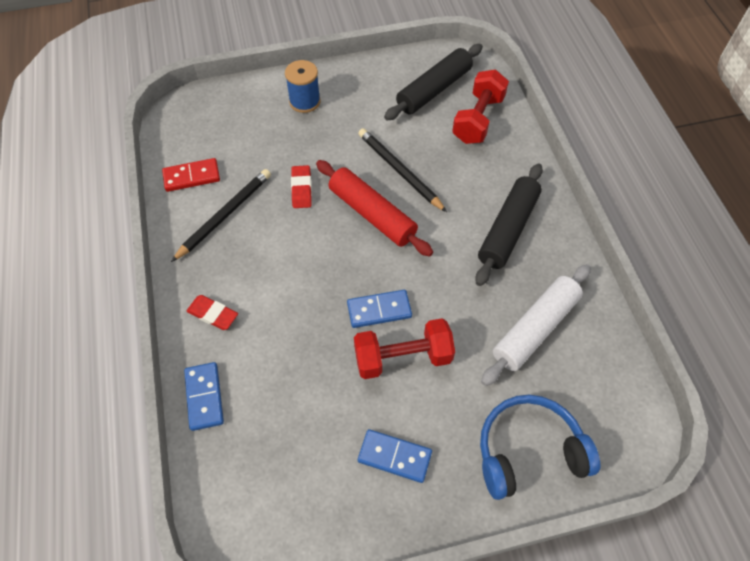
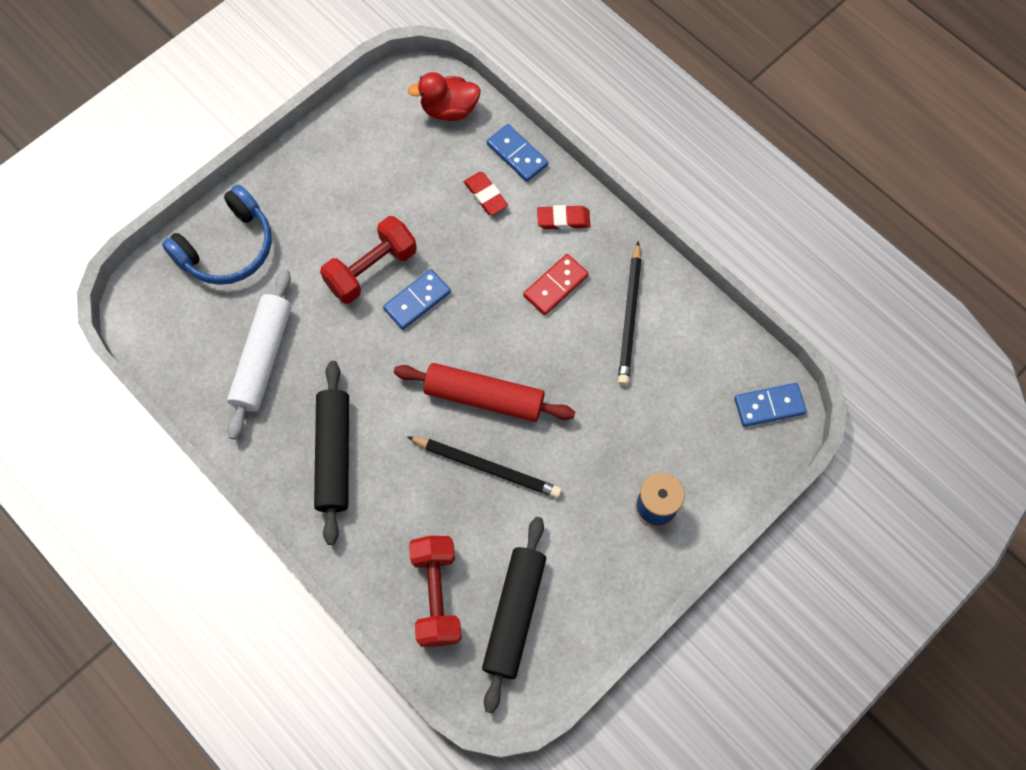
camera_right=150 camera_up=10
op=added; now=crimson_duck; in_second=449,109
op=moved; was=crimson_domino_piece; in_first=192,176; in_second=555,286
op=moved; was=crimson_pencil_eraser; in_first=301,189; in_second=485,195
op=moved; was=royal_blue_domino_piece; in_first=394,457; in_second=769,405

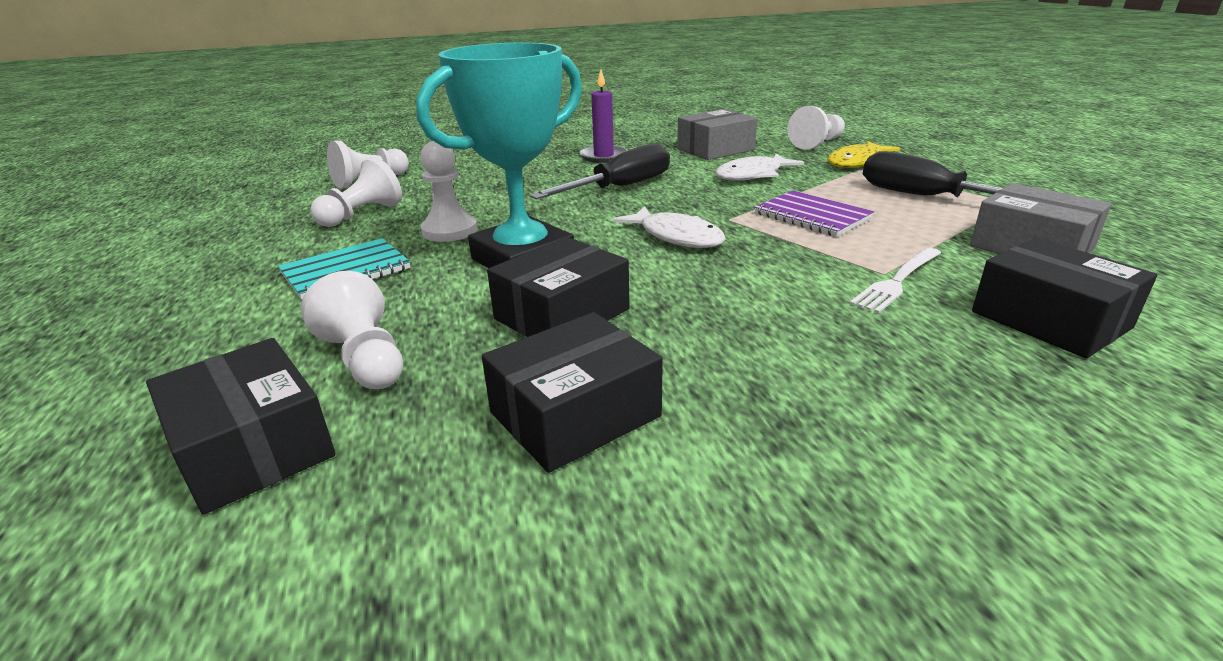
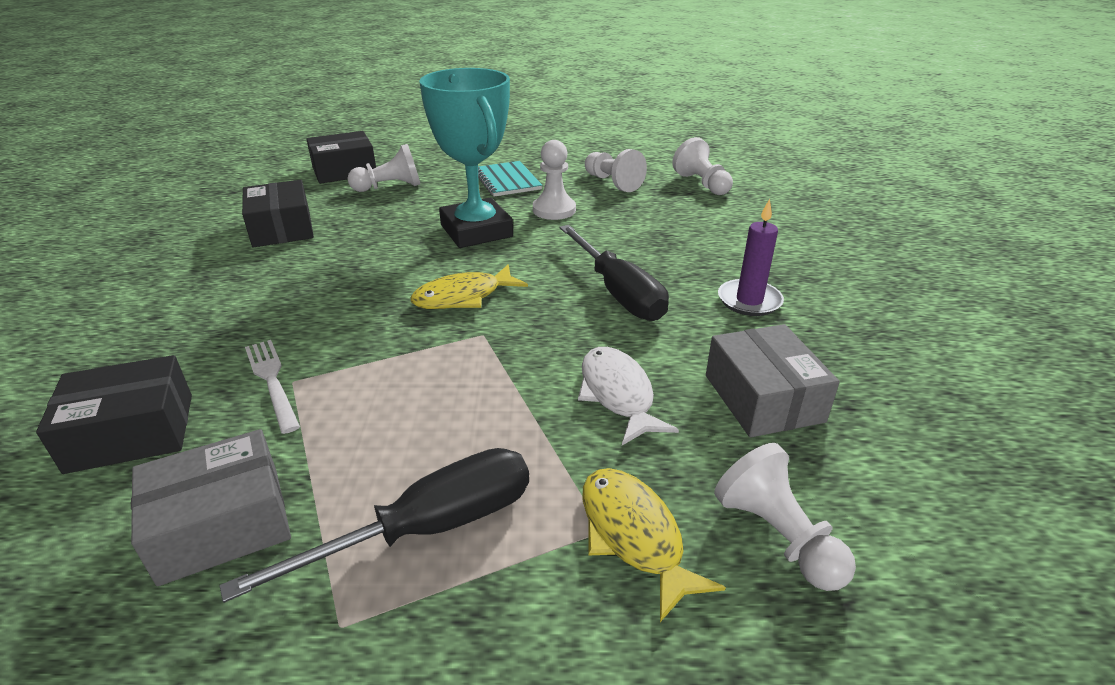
camera_right=105 camera_up=5
op=removed; was=ebony_parcel; in_first=562,314
op=removed; was=royal_purple_notepad; in_first=812,216
op=recoloured; was=snow-white_fish_figure; now=yellow_fish_figure; in_first=676,236; in_second=463,297

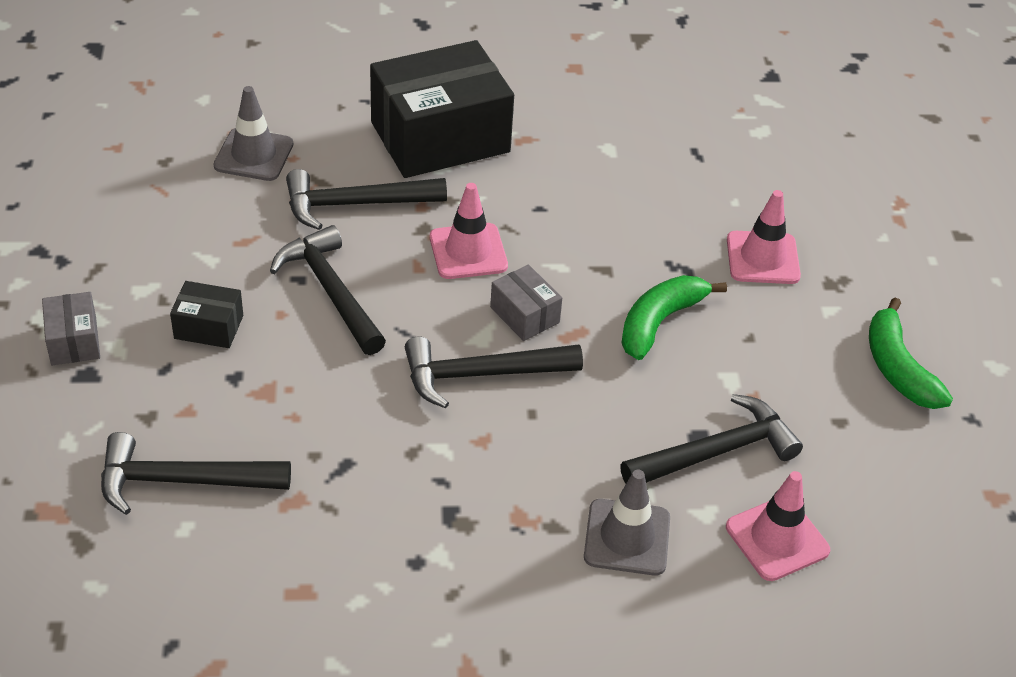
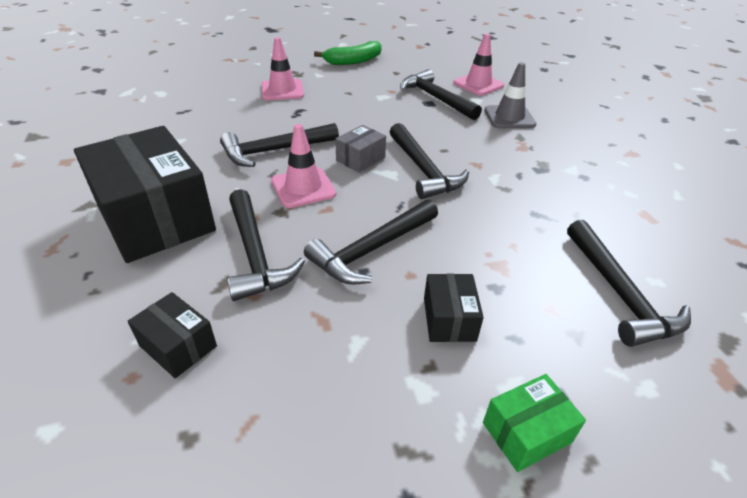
camera_right=-100 camera_up=-5
op=removed; was=emerald_banana_fruit; in_first=659,322
op=added; now=ebony_hammer; in_second=275,151
op=replaced; was=gray_traffic_cone; now=ebony_parcel; in_first=254,155; in_second=178,346
op=recoloured; was=gray_parcel; now=emerald_parcel; in_first=74,341; in_second=526,432

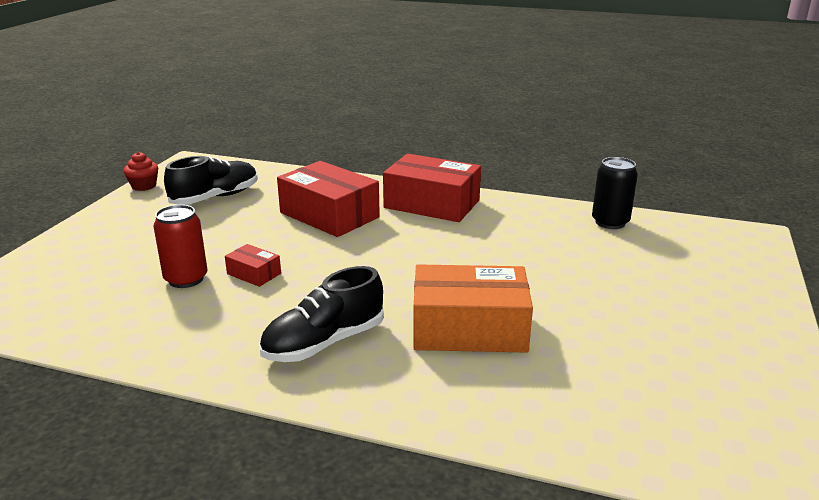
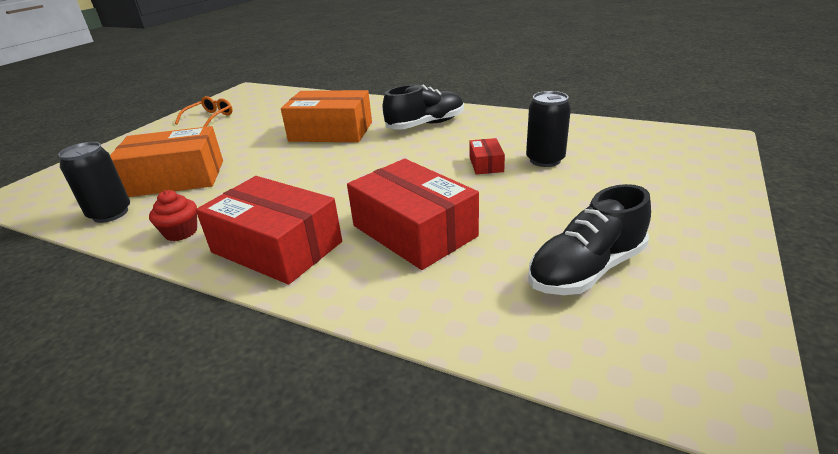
camera_right=-170 camera_up=5
op=added; now=bright_orange_parcel; in_second=175,178
op=added; now=bright_orange_glasses; in_second=209,118
op=moved; was=crimson_cupcake; in_first=144,186; in_second=181,232
op=recoloured; was=crimson_tin; now=ebony_tin; in_first=186,279; in_second=545,160
op=turned; was=crimson_parcel; in_first=254,274; in_second=486,164; clockwise=45

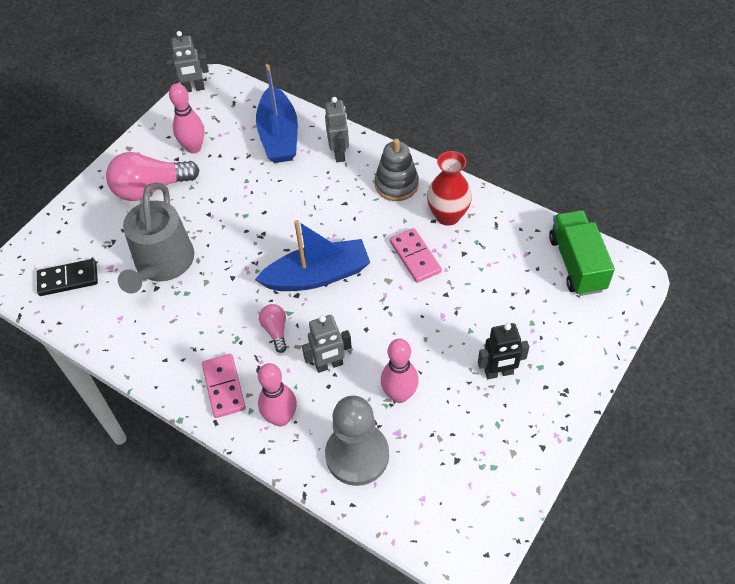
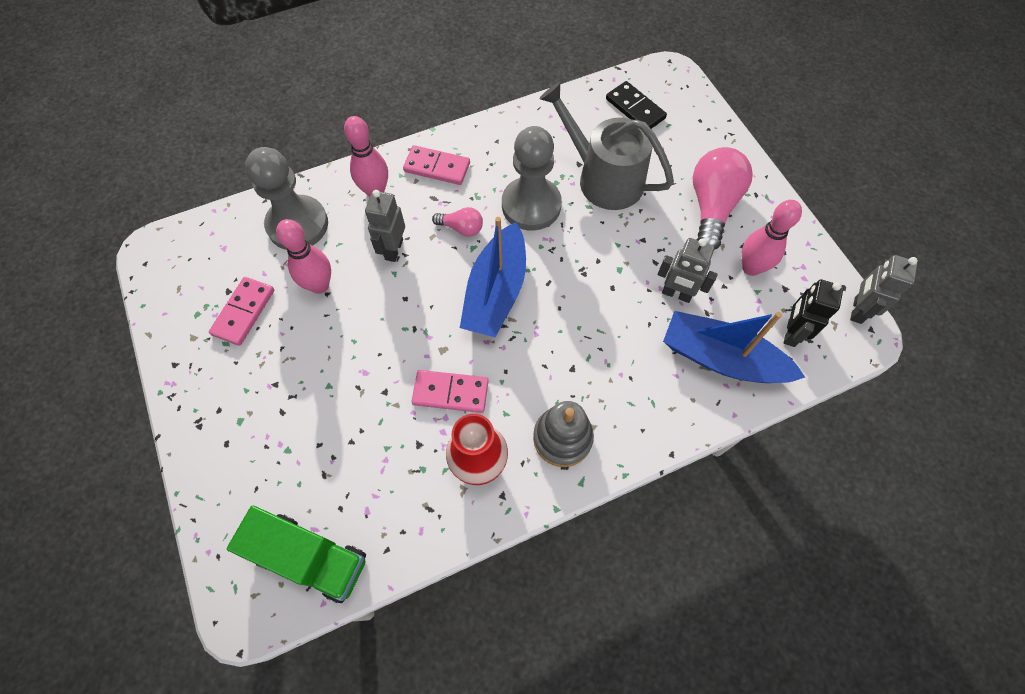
camera_right=120 camera_up=10
op=added; now=pink_domino_piece; in_second=244,312
op=added; now=gray_game_pawn; in_second=531,205
op=moved; was=gray_robot_figure; in_first=339,153; in_second=676,294
op=moved; was=ebony_robot_figure; in_first=498,373; in_second=791,333
op=turned; was=ebony_domino_piece; in_first=68,279; in_second=635,109; clockwise=-60

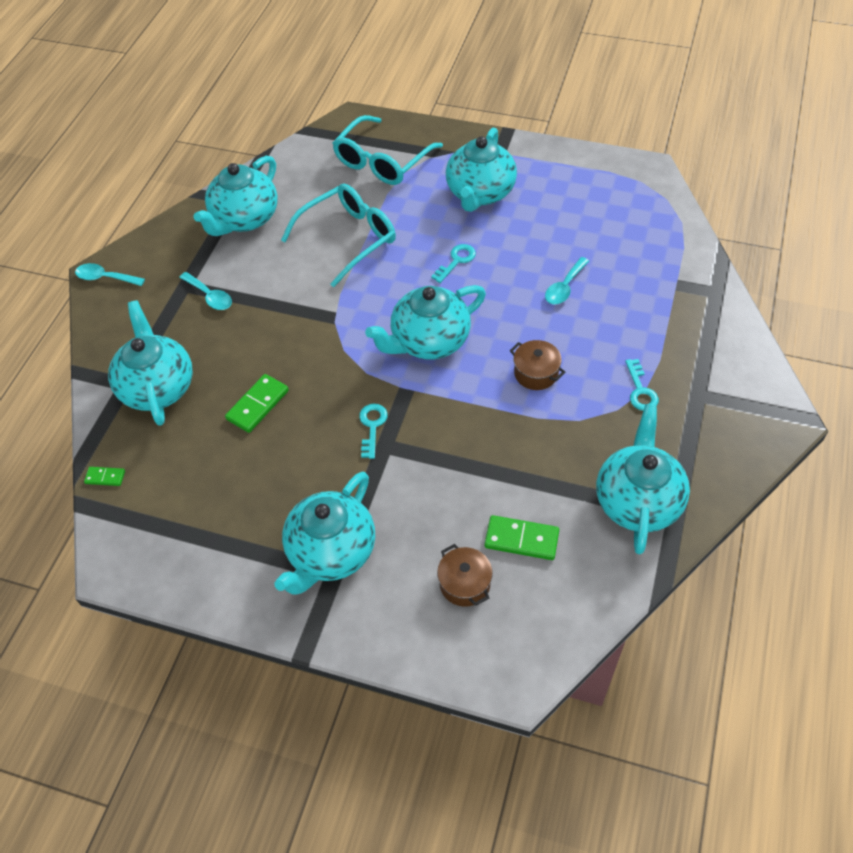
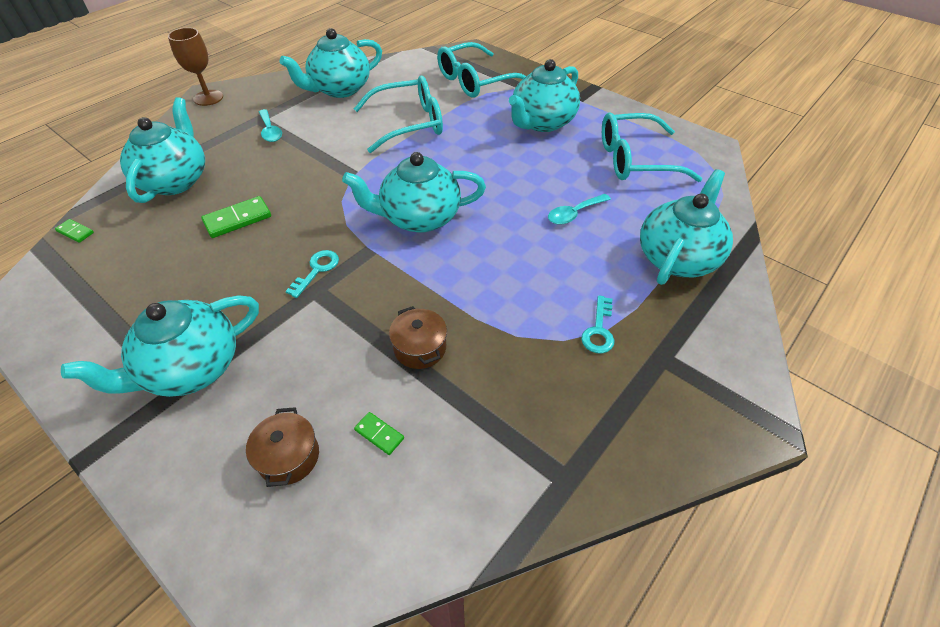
camera_right=20 camera_up=-5
op=removed; was=turquoise_latchkey; in_first=456,261
op=added; now=turquoise_glasses; in_second=635,160
op=moved; was=brown_pot; in_first=536,373; in_second=420,348
op=moved; was=turquoise_teapot; in_first=638,501; in_second=677,258
op=replaced; was=turquoise_tablespoon; now=brown_wine_glass; in_first=105,278; in_second=208,98
op=resized; was=emerald_domino_piece; in_first=521,539; in_second=379,434; ratio=0.56

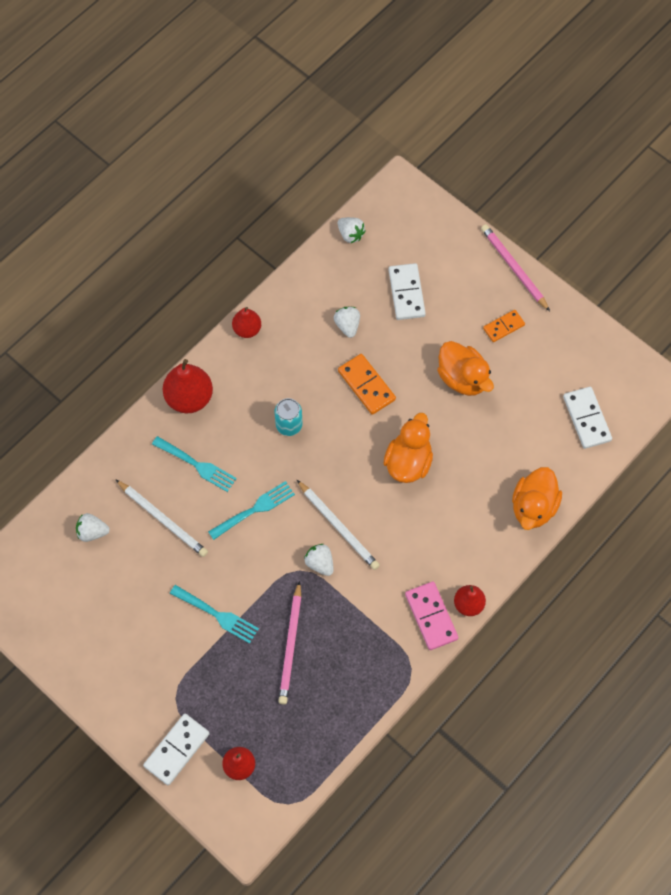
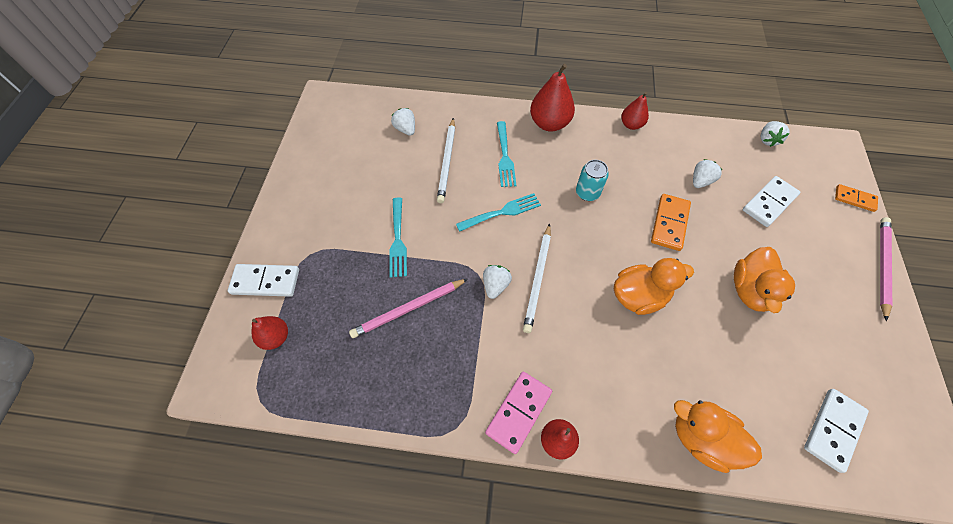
camera_right=55 camera_up=-5
op=moved; was=bright_orange_domino_piece; in_first=503,327; in_second=854,199
op=turned; was=turquoise_dinner_fork; in_first=255,509; in_second=502,212; clockwise=-45
op=turned; was=bright_orange_duck; in_first=533,507; in_second=701,438; clockwise=45

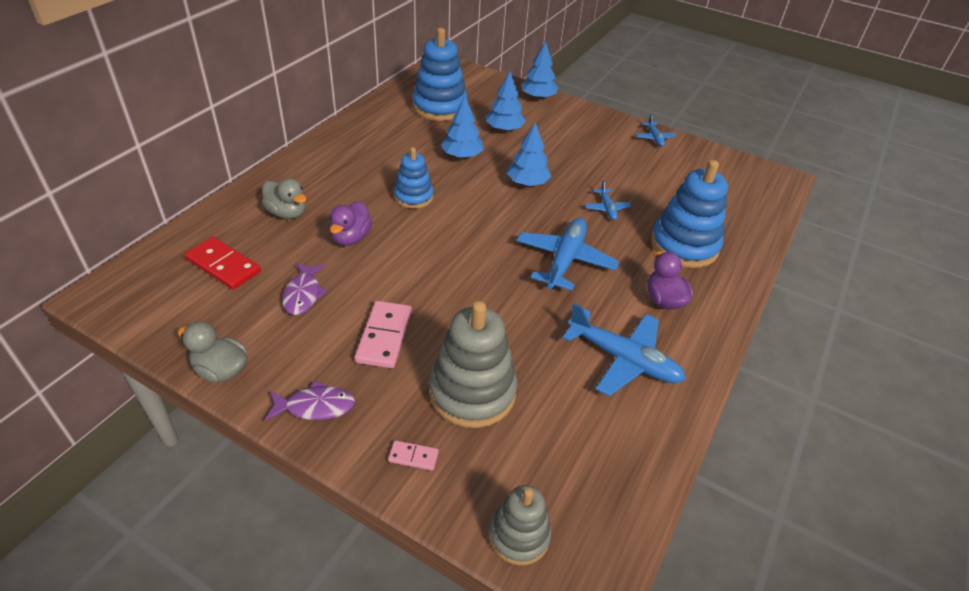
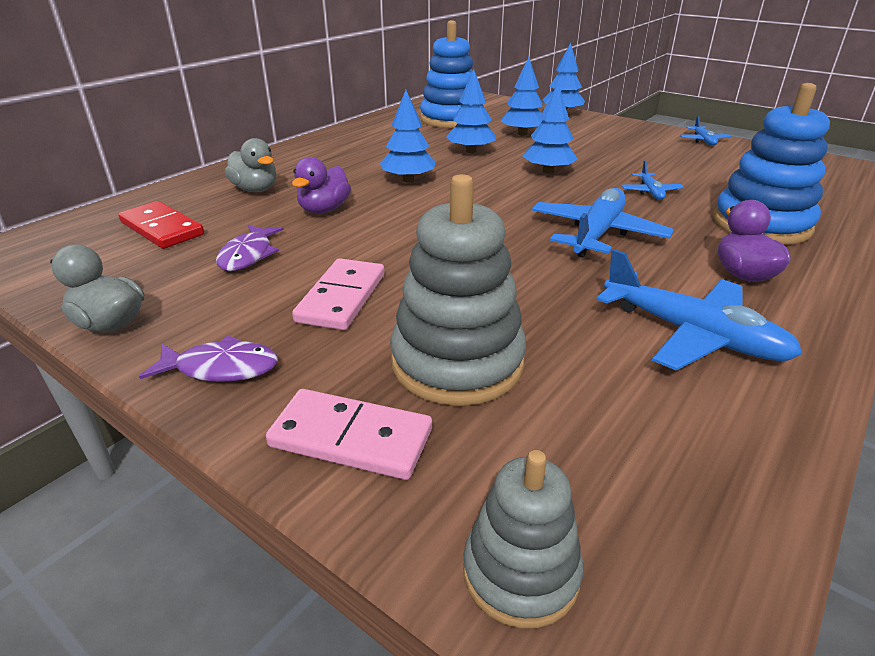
camera_right=10 camera_up=-10
op=replaced; was=royal_blue_stacking_toy; now=royal_blue_fir_tree; in_first=413,197; in_second=408,180
op=resized; was=pink_domino_piece; in_first=413,457; in_second=351,438; ratio=1.97

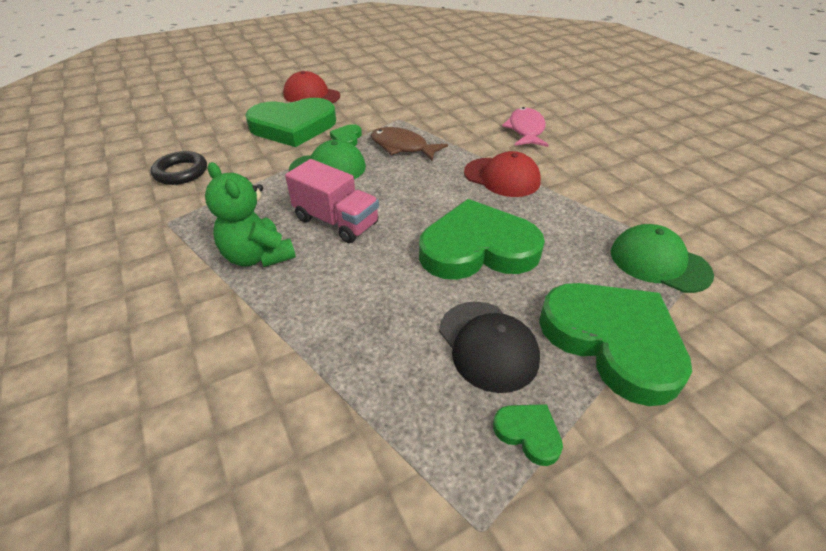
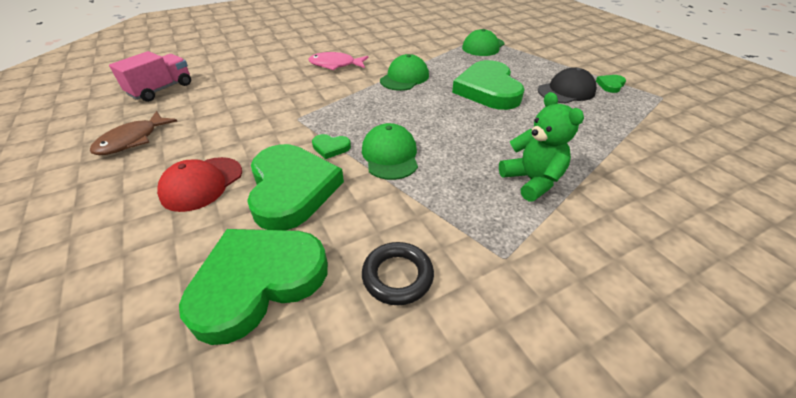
camera_right=-90 camera_up=0
op=moved; was=pink_toy_truck; in_first=336,221; in_second=161,89
op=moved; was=brown_fish_figure; in_first=402,147; in_second=132,140
op=moved; was=emerald_heart_shape; in_first=613,341; in_second=258,282
op=recoloured; was=crimson_baseball_cap; now=emerald_baseball_cap; in_first=502,177; in_second=404,78
op=turned; was=emerald_teddy_bear; in_first=258,256; in_second=532,181; clockwise=-75

